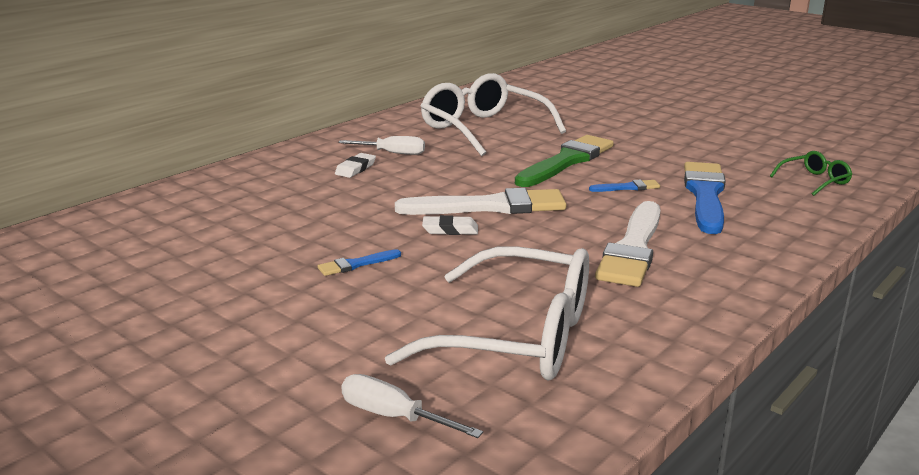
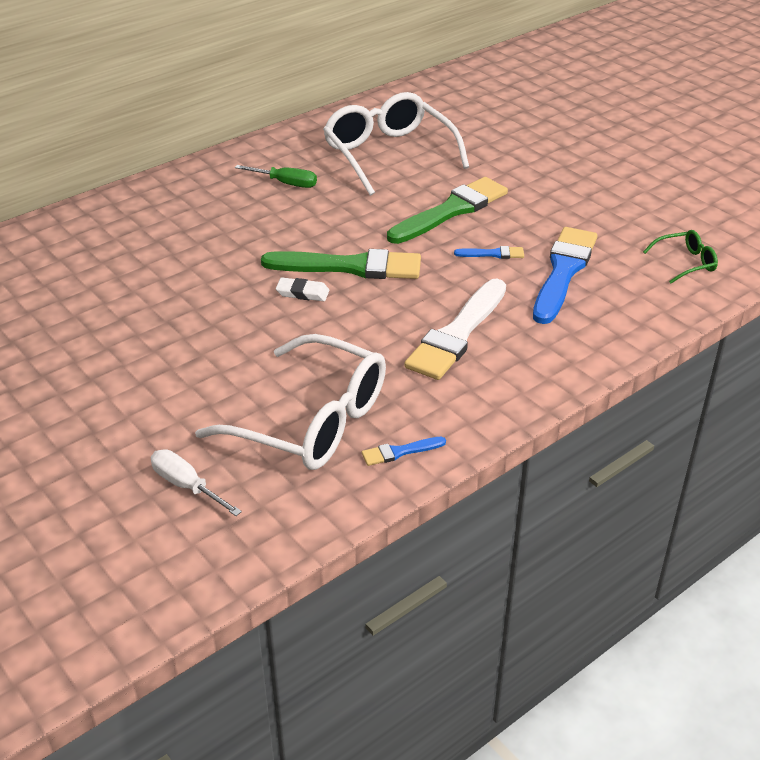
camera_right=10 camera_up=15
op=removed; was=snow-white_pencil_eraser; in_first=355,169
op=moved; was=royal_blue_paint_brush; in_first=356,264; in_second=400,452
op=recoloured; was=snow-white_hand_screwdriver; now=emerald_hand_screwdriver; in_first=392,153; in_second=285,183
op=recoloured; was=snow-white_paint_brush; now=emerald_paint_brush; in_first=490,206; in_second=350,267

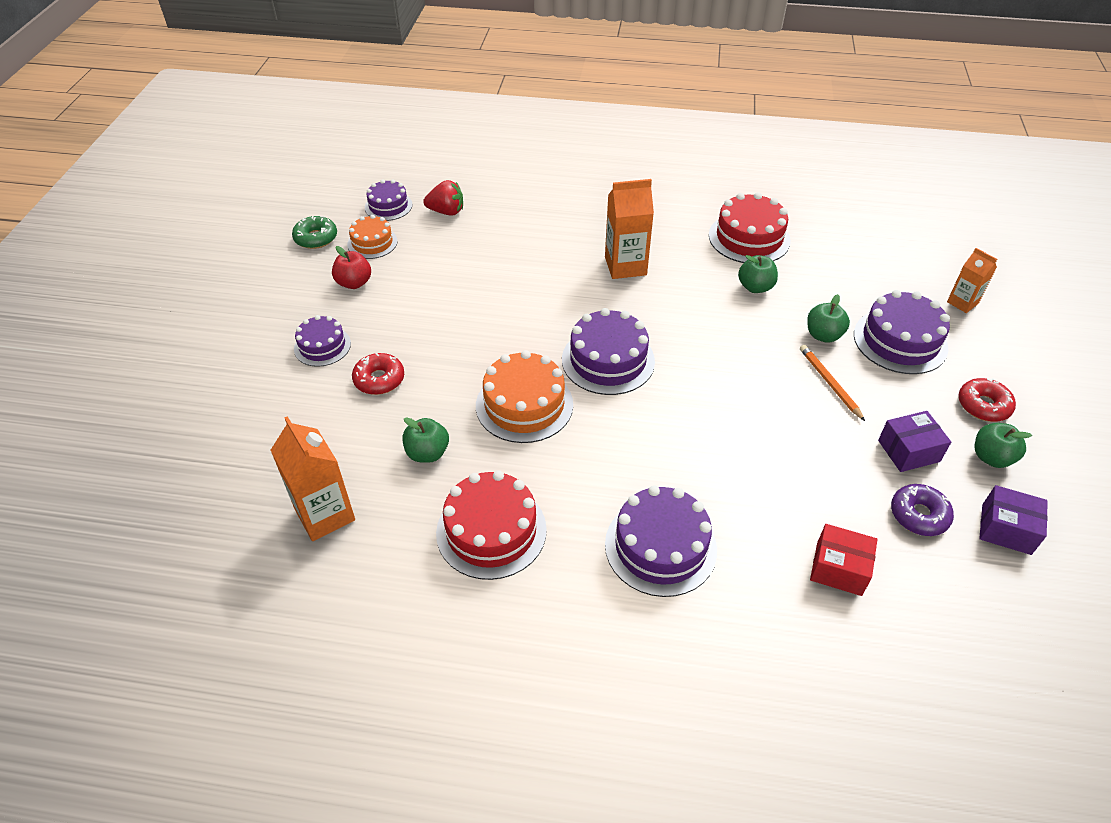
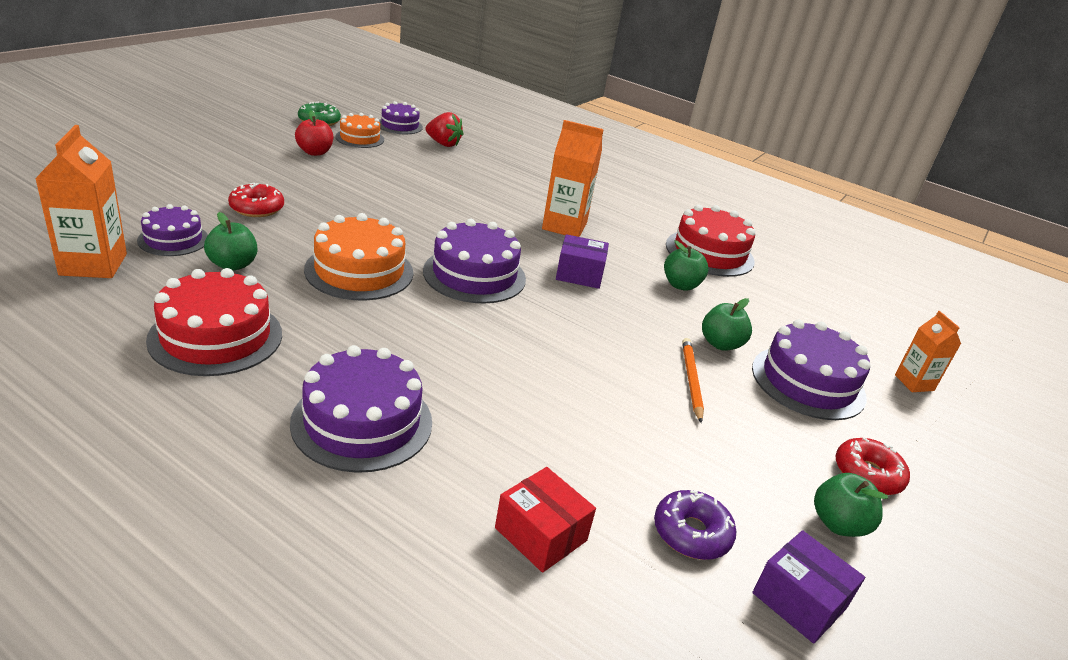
camera_right=20 camera_up=-15
op=moved; was=royal_purple_cake; in_first=322,346; in_second=173,239
op=moved; was=royal_purple_parcel; in_first=908,451; in_second=579,274

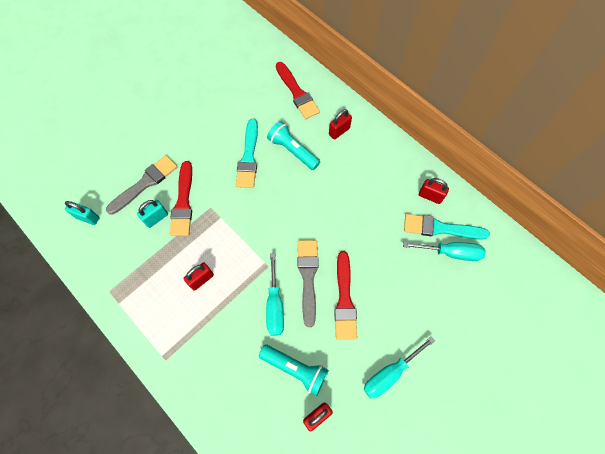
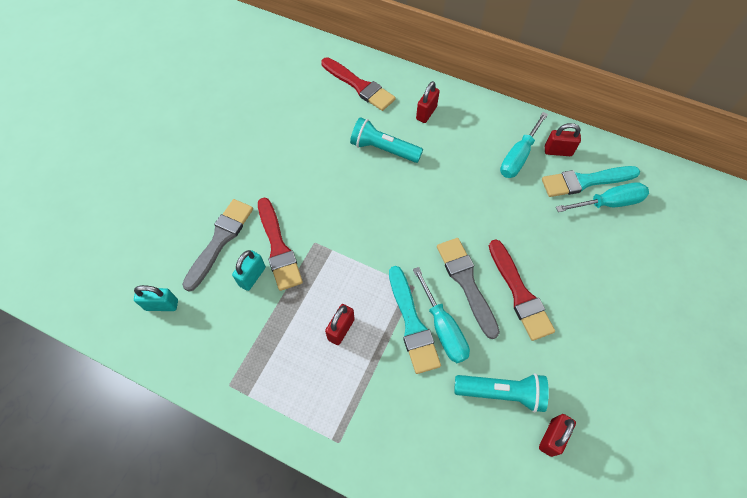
camera_right=-20 camera_up=-5
op=moved; was=turquoise_paint_brush; in_first=248,157; in_second=412,323
op=moved; was=turquoise_hand_screwdriver; in_first=390,373; in_second=518,157

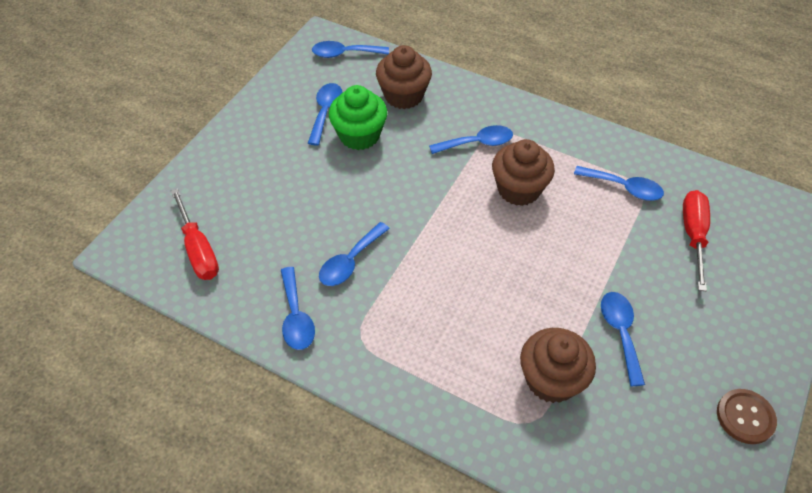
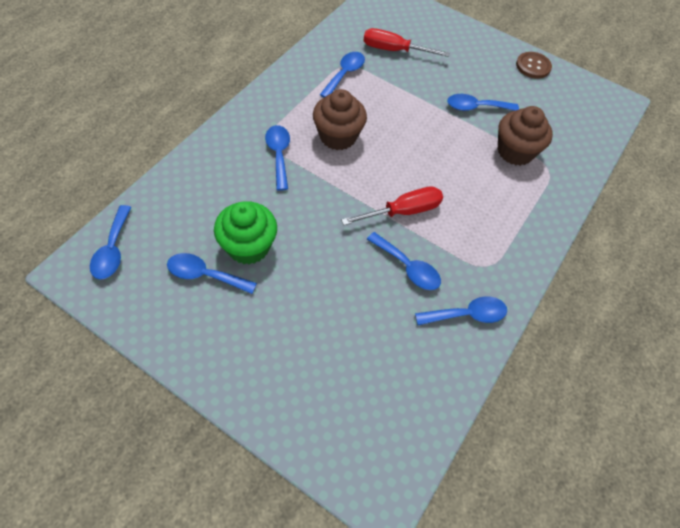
camera_right=-90 camera_up=5
op=removed; was=brown_cupcake; in_first=403,95
op=moved; was=crimson_hand_screwdriver; in_first=198,249; in_second=403,211

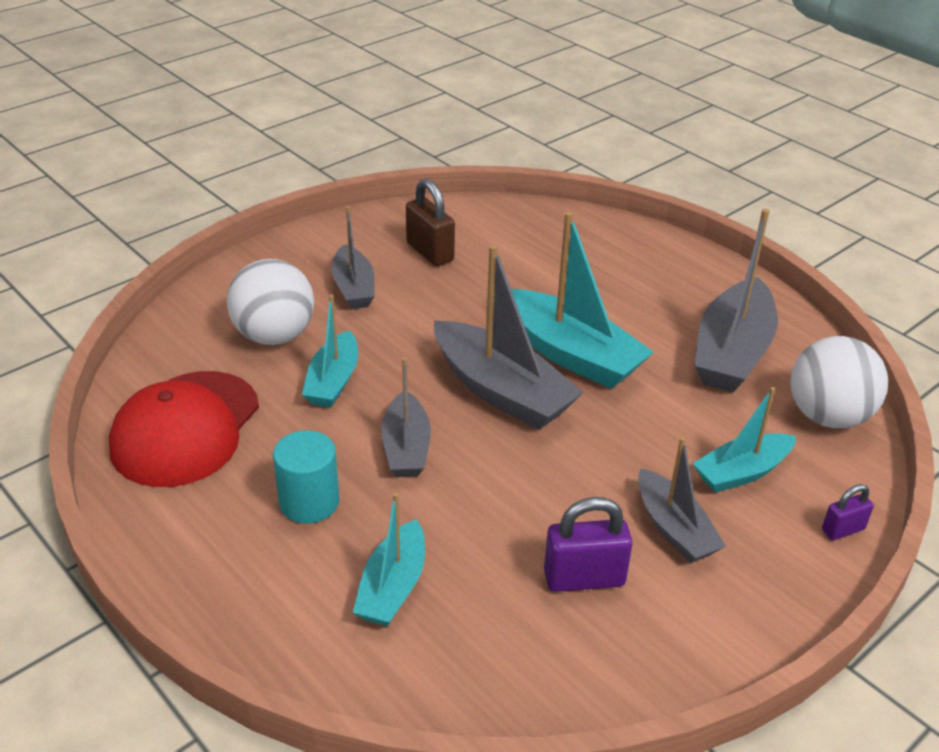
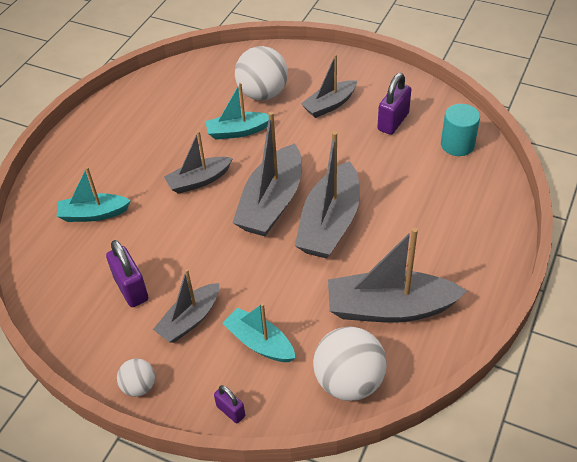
camera_right=70 camera_up=10
op=removed; was=crimson_baseball_cap; in_first=186,428
op=added; now=snow-white_play_ball; in_second=139,386
op=moved; was=turquoise_solid_cylinder; in_first=309,502; in_second=457,145
op=recoloured; was=brown_padlock; now=royal_purple_padlock; in_first=430,252; in_second=393,122
op=recoloured; was=turquoise_sailboat; now=gray_sailboat; in_first=571,354; in_second=330,223

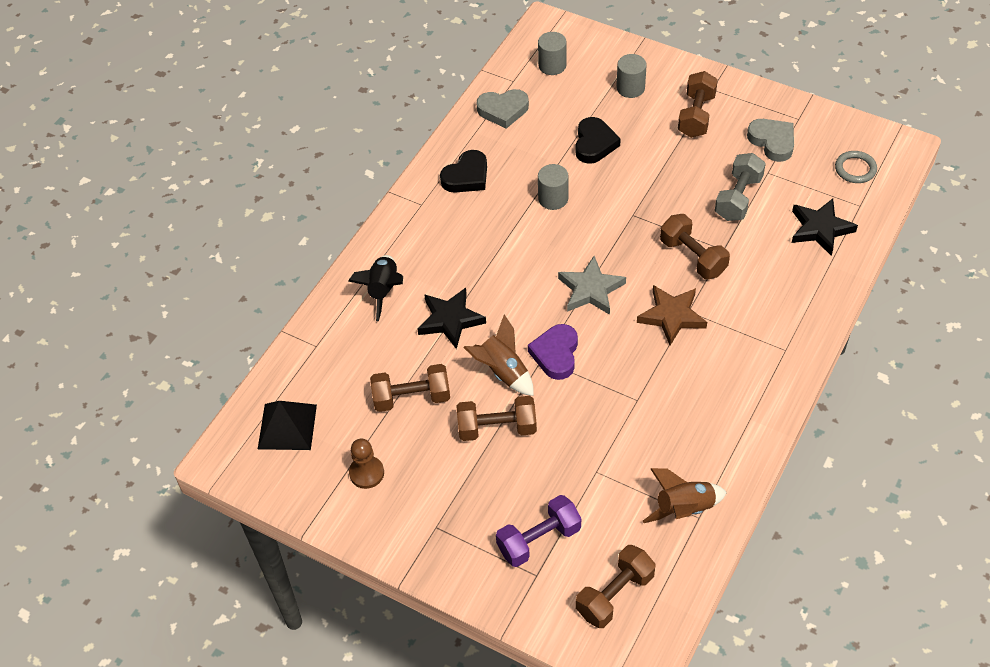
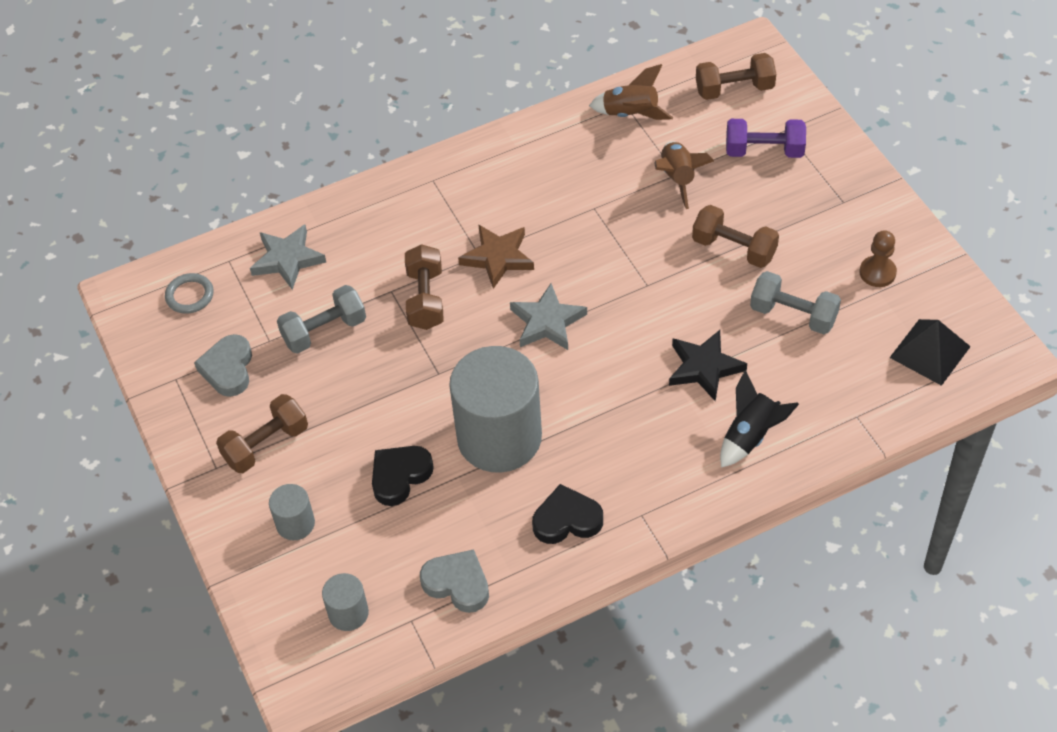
camera_right=-145 camera_up=0
op=removed; was=royal_purple_heart_shape; in_first=556,354
op=moved; was=brown_toy_rocket; in_first=503,372; in_second=678,179
op=recoloured; was=brown_free_weight; now=gray_free_weight; in_first=412,398; in_second=793,315
op=recoloured; was=ebony_five-pointed_star; now=gray_five-pointed_star; in_first=820,229; in_second=287,259
op=resized; was=gray_solid_cylinder; in_first=553,198; in_second=499,437; ratio=2.24

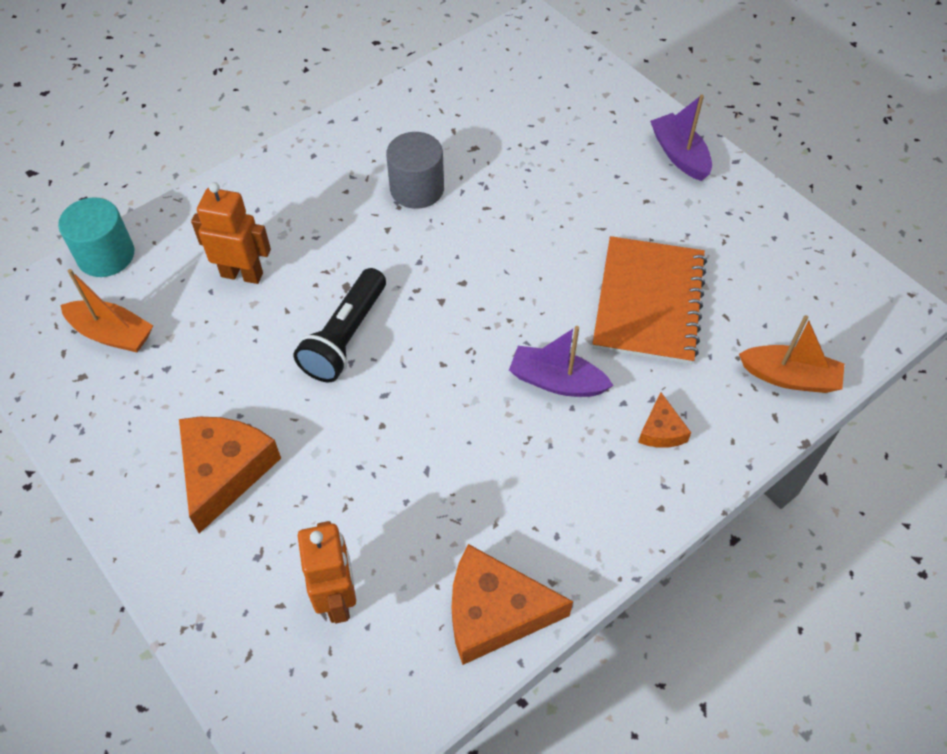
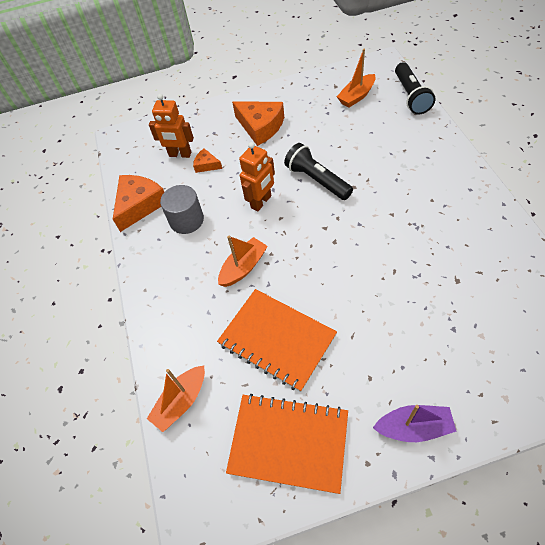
camera_right=120 camera_up=0
op=added; now=bright_orange_notepad; in_second=289,442
op=moved; was=bright_orange_robot_figure; in_first=242,274; in_second=261,202
op=moved; was=gray_solid_cylinder; in_first=417,189; in_second=186,220
op=moved; was=bright_orange_cheese; in_first=661,430; in_second=206,165
op=replaced; was=turquoise_solid_cylinder; now=ebony_torch; in_first=106,255; in_second=410,96
op=recoloured; was=royal_purple_sailboat; now=bright_orange_sailboat; in_first=556,381; in_second=243,267

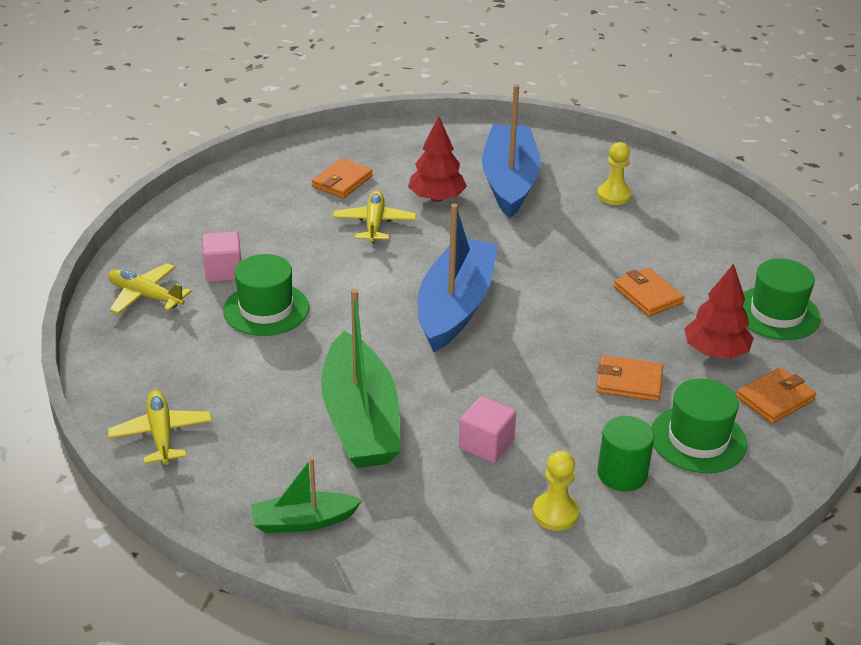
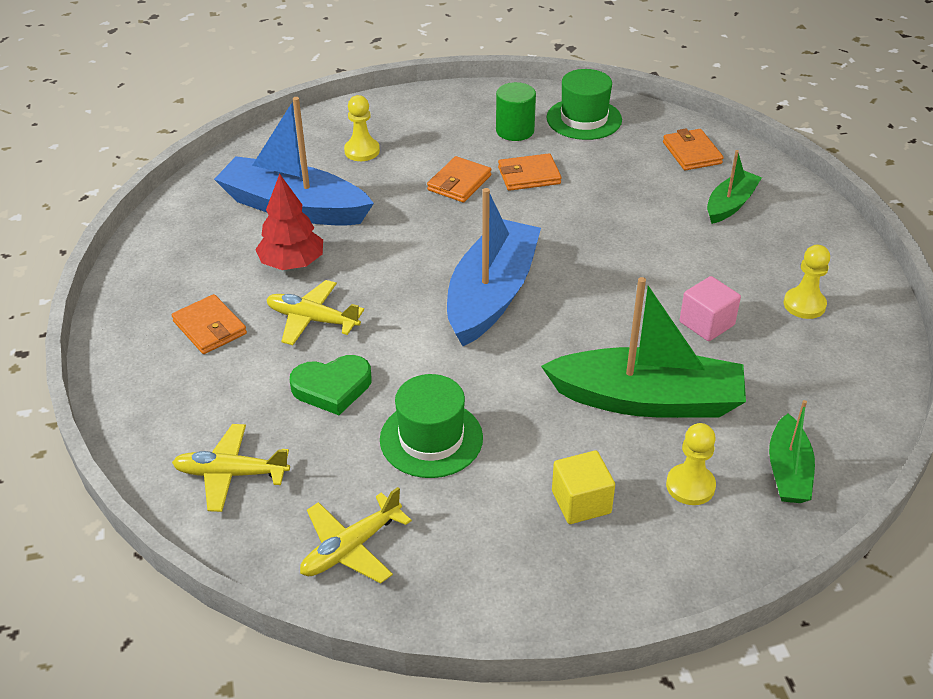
camera_right=-70 camera_up=5
op=removed; was=pink_block; in_first=223,271
op=removed; was=crimson_fir_tree; in_first=715,352
op=added; now=emerald_heart_shape; in_second=332,388
op=added; now=yellow_block; in_second=581,502
op=added; now=yellow_game_pawn; in_second=690,486
op=moved; was=yellow_toy_plane; in_first=161,434; in_second=231,474
op=moved; was=bright_orange_wallet; in_first=629,382; in_second=459,183
op=moved; was=emerald_solid_cylinder; in_first=622,474; in_second=515,130
op=replaced; was=emerald_hat; now=emerald_sailboat; in_first=698,439; in_second=730,204
op=turned; was=royal_blue_sailboat; in_first=455,306; in_second=491,294; clockwise=75

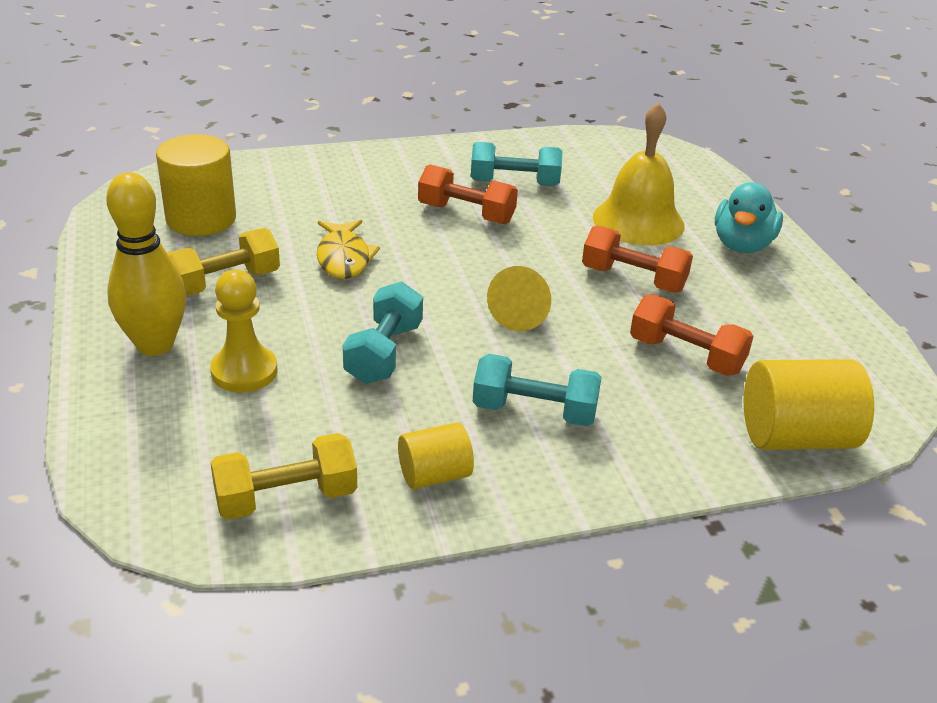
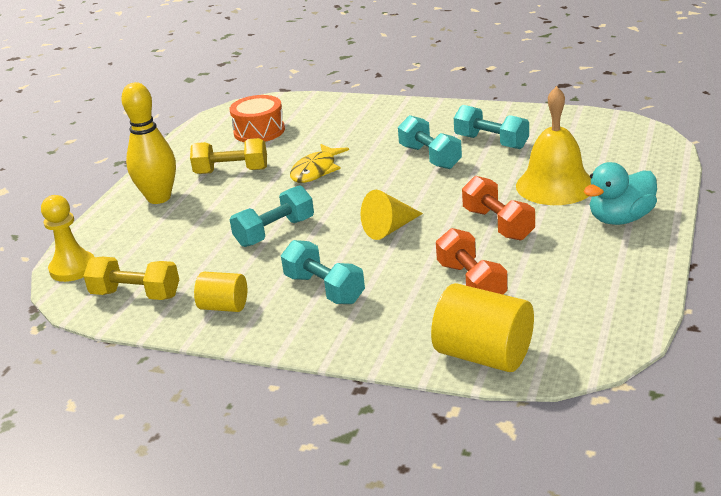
camera_right=40 camera_up=-5
op=moved; was=yellow_game_pawn; in_first=244,371; in_second=73,268
op=replaced; was=yellow_solid_cylinder; now=bright_orange_drum; in_first=201,219; in_second=259,131
op=recoloured; was=bright_orange_free_weight; now=turquoise_free_weight; in_first=466,213; in_second=430,157

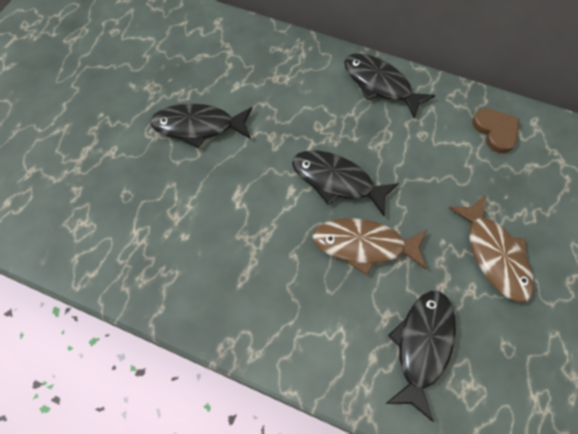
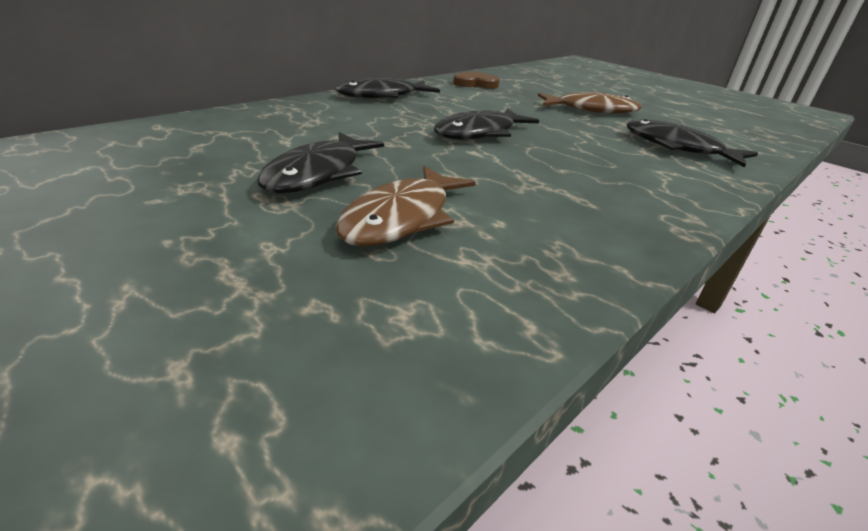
camera_right=-70 camera_up=-30
op=moved; was=brown_fish_figure; in_first=364,245; in_second=402,218

